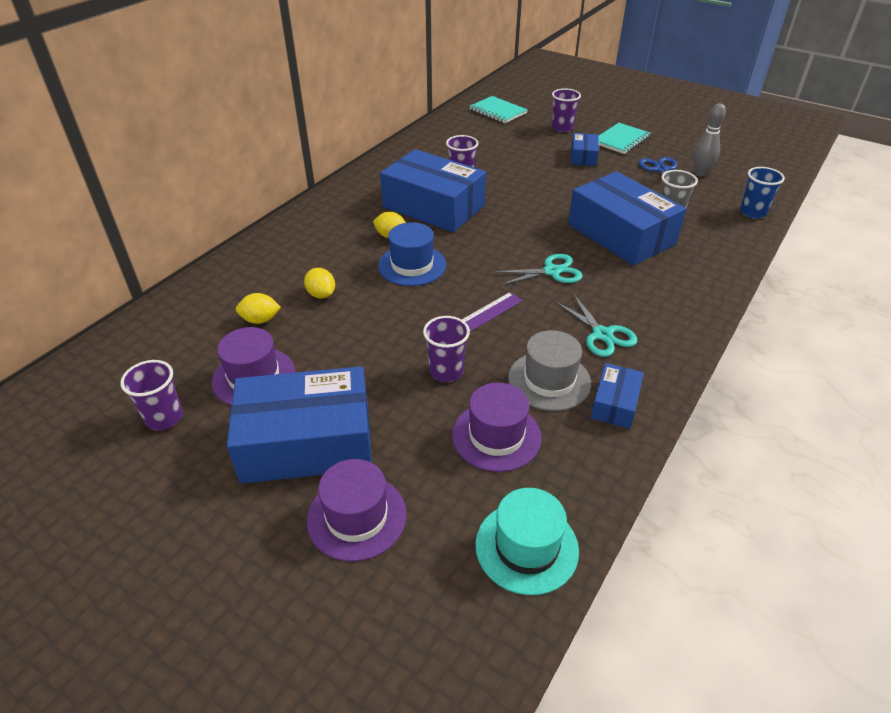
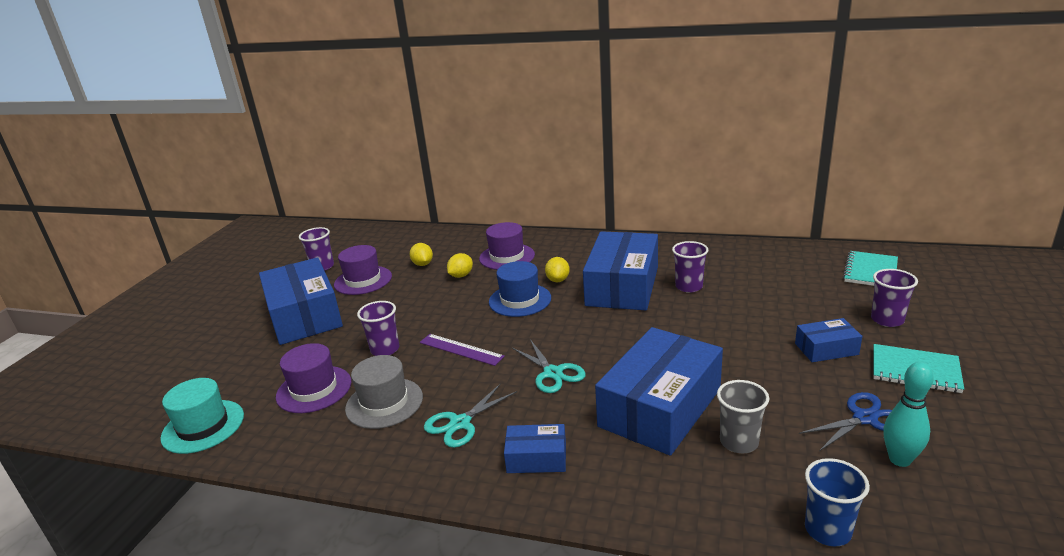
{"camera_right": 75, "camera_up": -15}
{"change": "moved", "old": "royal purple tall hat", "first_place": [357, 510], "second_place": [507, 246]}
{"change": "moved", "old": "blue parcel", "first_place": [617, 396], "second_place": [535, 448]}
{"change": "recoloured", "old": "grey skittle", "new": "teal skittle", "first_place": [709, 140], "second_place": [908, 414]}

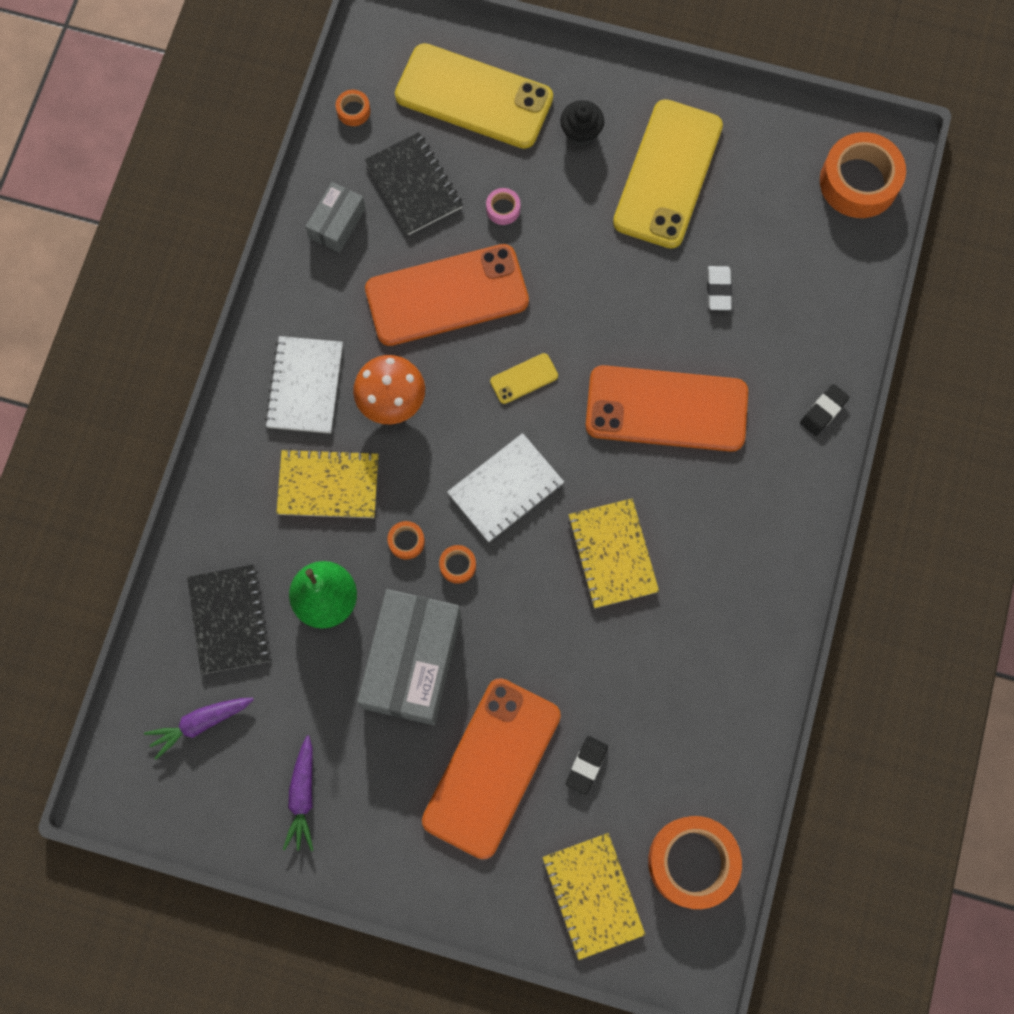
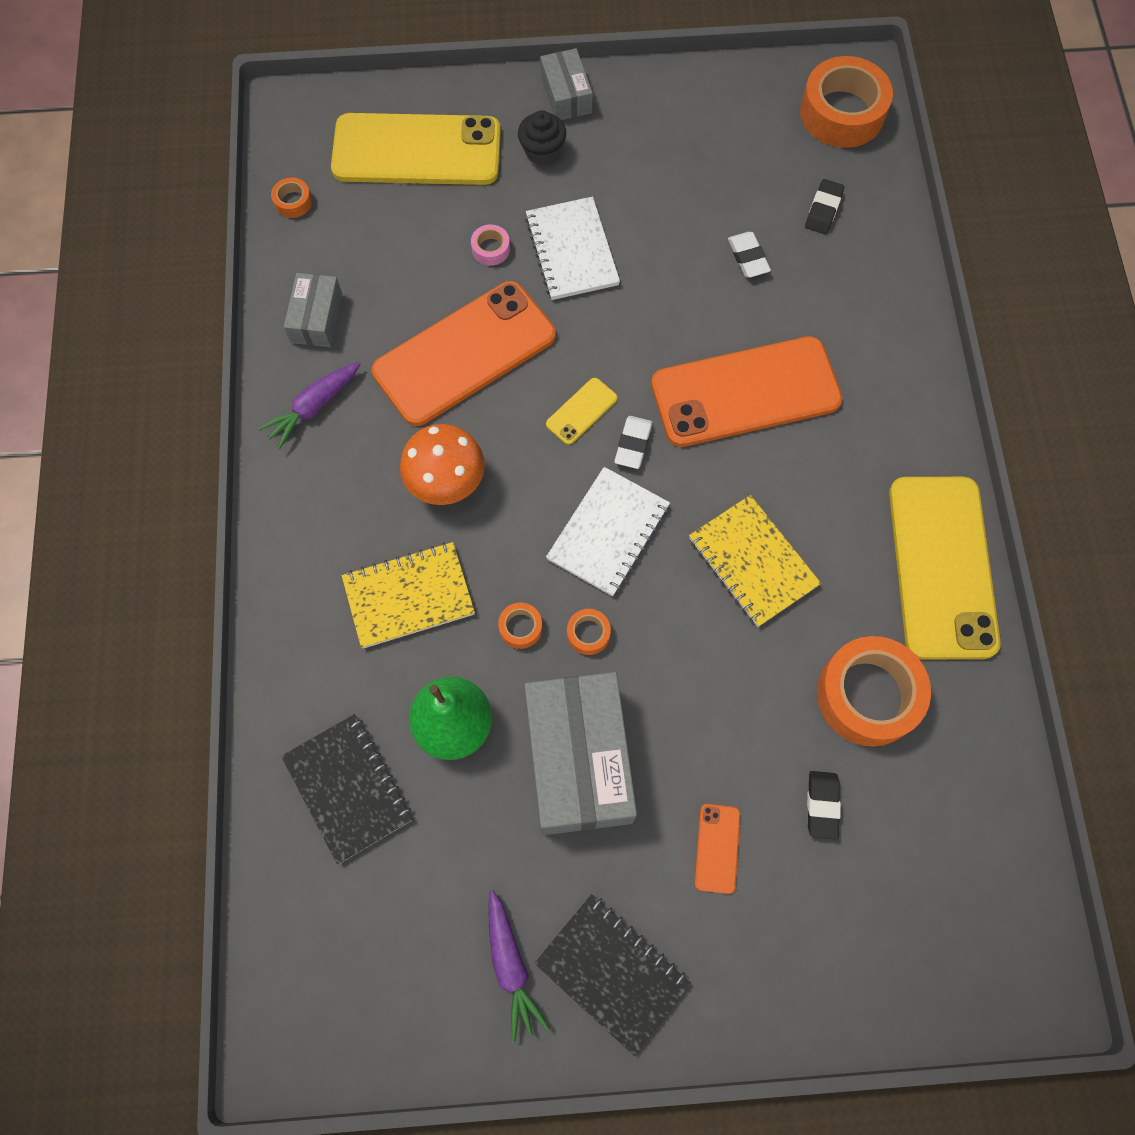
{"camera_right": -20, "camera_up": -5}
{"change": "moved", "old": "royal purple carrot", "first_place": [199, 728], "second_place": [309, 405]}
{"change": "moved", "old": "snow-white notebook", "first_place": [304, 385], "second_place": [572, 248]}
{"change": "moved", "old": "black notebook", "first_place": [414, 183], "second_place": [613, 975]}
{"change": "resized", "old": "orange mobile phone", "first_place": [491, 768], "second_place": [717, 849], "factor": 0.41}
{"change": "removed", "old": "golden notebook", "first_place": [593, 896]}
{"change": "moved", "old": "golden mobile phone", "first_place": [668, 174], "second_place": [945, 568]}
{"change": "moved", "old": "orange tape", "first_place": [695, 862], "second_place": [874, 691]}
{"change": "moved", "old": "black eraser", "first_place": [825, 410], "second_place": [824, 206]}
{"change": "added", "new": "grey parcel", "second_place": [566, 84]}
{"change": "added", "new": "snow-white eraser", "second_place": [633, 442]}

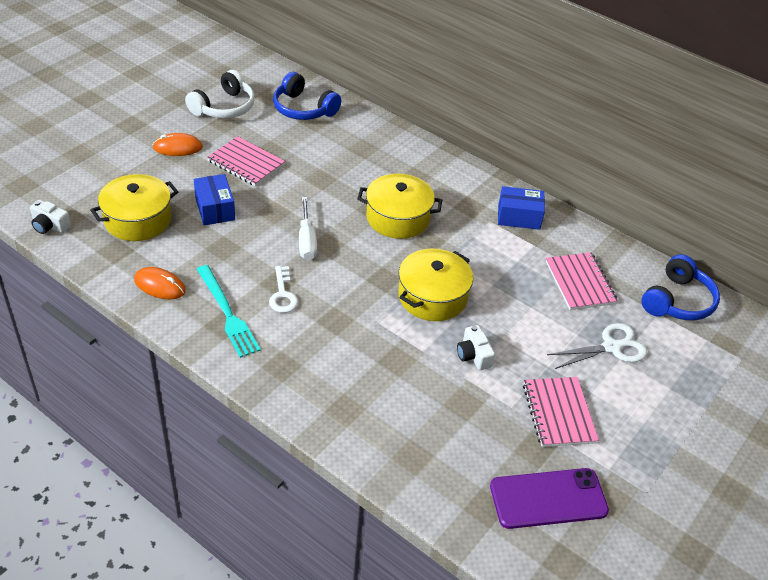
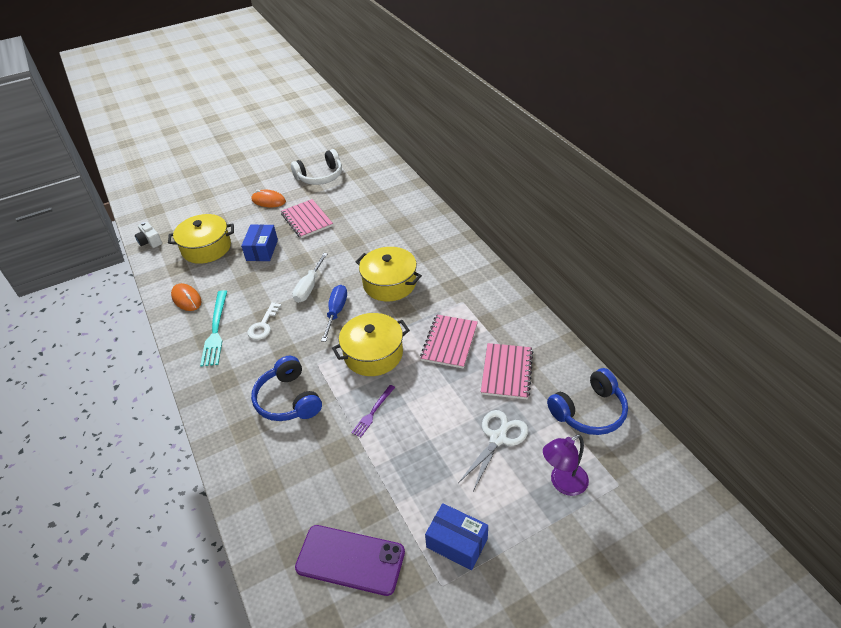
{"camera_right": 30, "camera_up": 0}
{"change": "moved", "old": "blue headset", "first_place": [307, 96], "second_place": [286, 388]}
{"change": "replaced", "old": "snow-white compact camera", "new": "royal purple fork", "first_place": [476, 347], "second_place": [373, 411]}
{"change": "moved", "old": "blue parcel", "first_place": [521, 208], "second_place": [456, 536]}
{"change": "moved", "old": "pink notebook", "first_place": [561, 412], "second_place": [449, 342]}
{"change": "turned", "old": "snow-white shears", "first_place": [597, 346], "second_place": [493, 450], "degrees": -60}
{"change": "added", "new": "blue screwdriver", "second_place": [334, 313]}
{"change": "added", "new": "royal purple desk lamp", "second_place": [566, 465]}

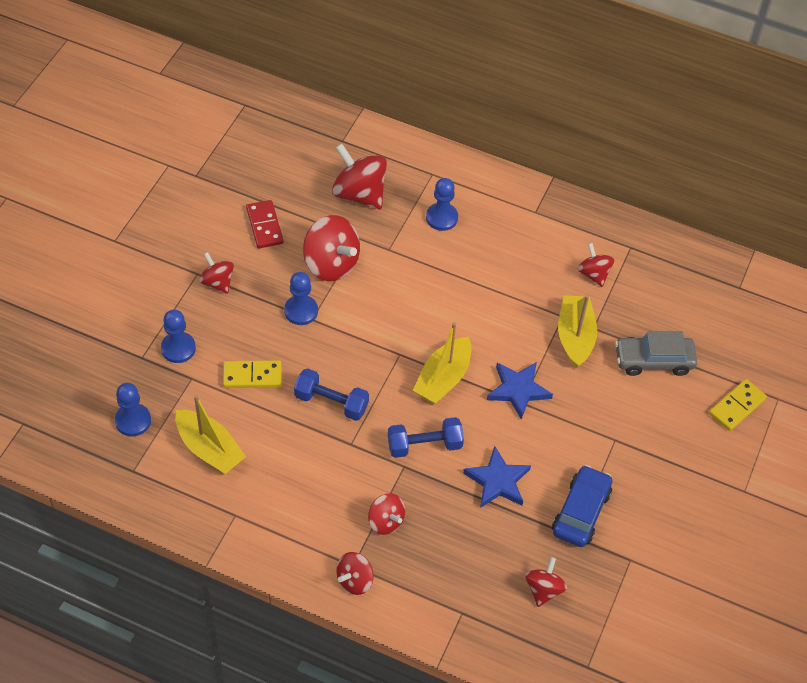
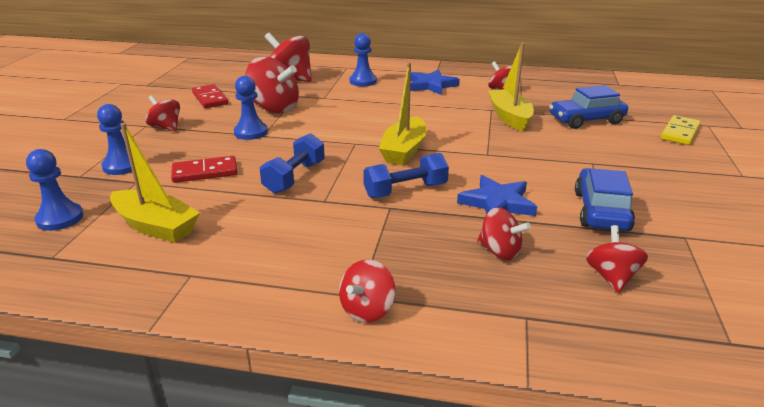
{"camera_right": -10, "camera_up": -25}
{"change": "recoloured", "old": "golden domino tile", "new": "crimson domino tile", "first_place": [252, 374], "second_place": [204, 169]}
{"change": "turned", "old": "blue dumbbell", "first_place": [331, 394], "second_place": [292, 163], "degrees": -75}
{"change": "moved", "old": "crimson spinning top", "first_place": [386, 514], "second_place": [504, 233]}
{"change": "moved", "old": "blue star shape", "first_place": [520, 391], "second_place": [435, 82]}
{"change": "recoloured", "old": "grey car", "new": "blue car", "first_place": [656, 353], "second_place": [588, 107]}

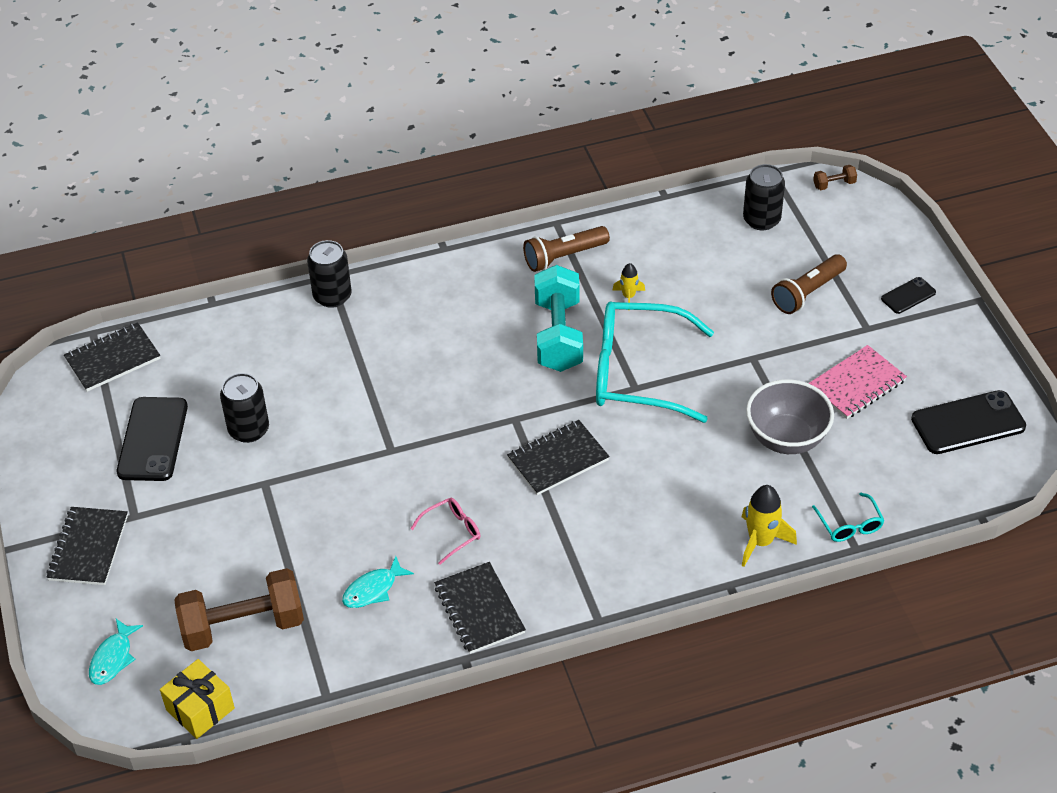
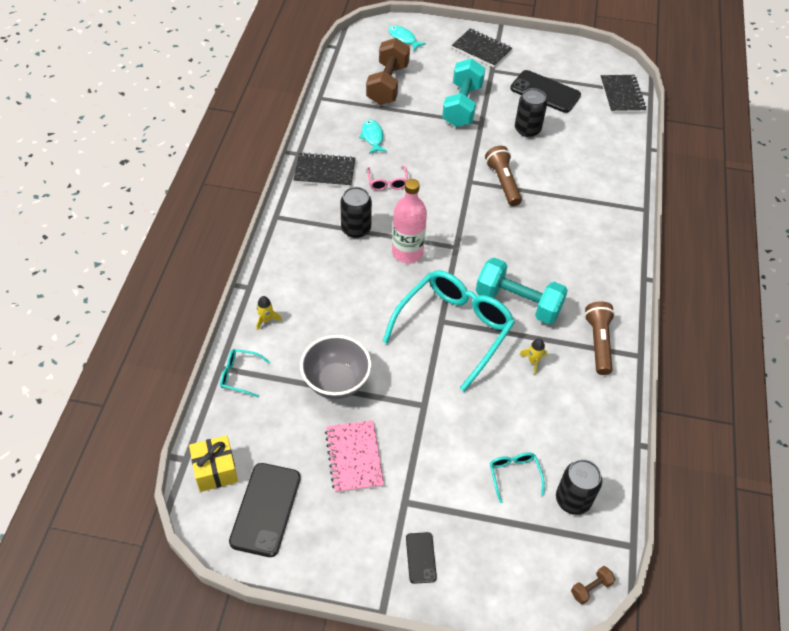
{"camera_right": 115, "camera_up": 5}
{"change": "moved", "old": "golden present", "first_place": [197, 699], "second_place": [213, 463]}
{"change": "moved", "old": "black soda can", "first_place": [329, 274], "second_place": [356, 212]}
{"change": "replaced", "old": "black notebook", "new": "pink drink bottle", "first_place": [558, 457], "second_place": [409, 221]}
{"change": "resized", "old": "golden toy rocket", "first_place": [769, 526], "second_place": [269, 313], "factor": 0.58}
{"change": "moved", "old": "russet flashlight", "first_place": [809, 284], "second_place": [503, 176]}
{"change": "turned", "old": "russet dumbbell", "first_place": [835, 177], "second_place": [593, 585], "degrees": 45}
{"change": "added", "new": "teal dumbbell", "second_place": [463, 92]}
{"change": "added", "new": "teal glasses", "second_place": [517, 477]}

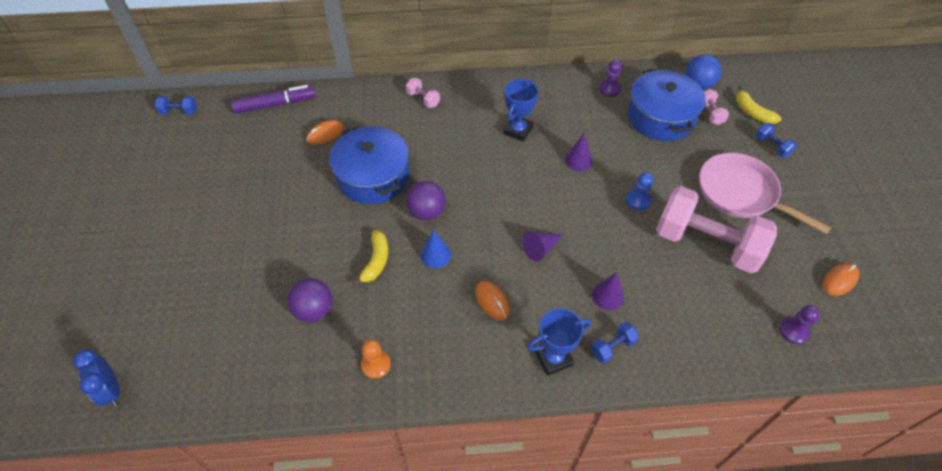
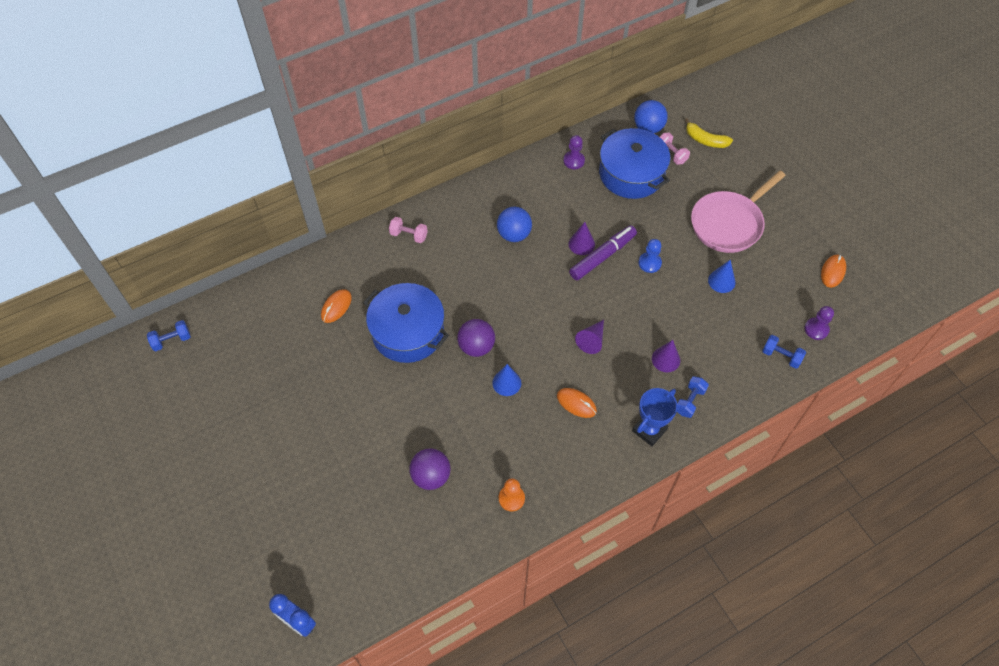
{"camera_right": -25, "camera_up": 5}
{"change": "moved", "old": "royal purple felt pen", "first_place": [273, 99], "second_place": [603, 253]}
{"change": "removed", "old": "golden toy banana", "first_place": [370, 258]}
{"change": "replaced", "old": "blue prize cup", "new": "blue play ball", "first_place": [521, 110], "second_place": [514, 224]}
{"change": "replaced", "old": "pink dumbbell", "new": "blue cone", "first_place": [716, 229], "second_place": [722, 276]}
{"change": "turned", "old": "pink pan", "first_place": [765, 194], "second_place": [738, 212], "degrees": -60}
{"change": "moved", "old": "blue dumbbell", "first_place": [776, 140], "second_place": [784, 352]}

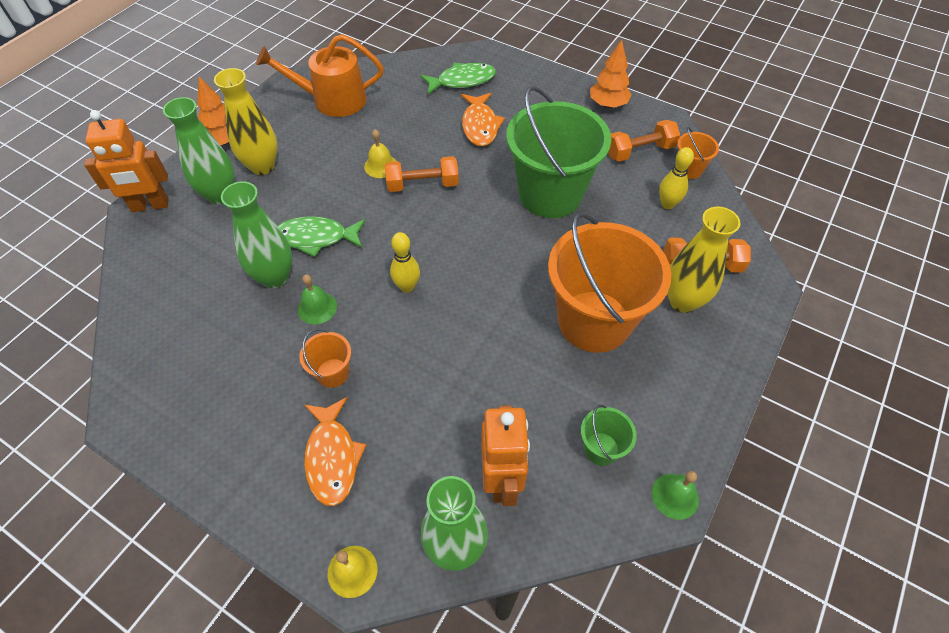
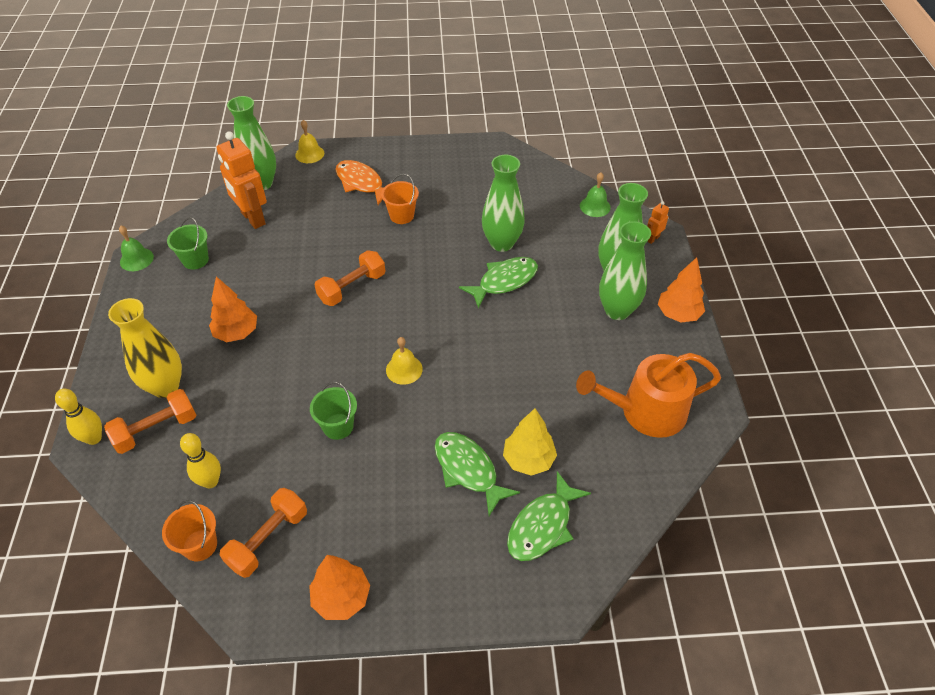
{"camera_right": 145, "camera_up": -5}
{"change": "resized", "old": "orange robot figure", "first_place": [126, 161], "second_place": [658, 222], "factor": 0.46}
{"change": "recoloured", "old": "golden flower vase", "new": "emerald flower vase", "first_place": [245, 121], "second_place": [625, 270]}
{"change": "turned", "old": "orange sprinkling can", "first_place": [319, 75], "second_place": [648, 395], "degrees": -150}
{"change": "moved", "old": "emerald hand bell", "first_place": [317, 299], "second_place": [595, 194]}
{"change": "moved", "old": "golden hand bell", "first_place": [380, 153], "second_place": [404, 361]}
{"change": "moved", "old": "orange dumbbell", "first_place": [422, 174], "second_place": [349, 278]}
{"change": "moved", "old": "golden skittle", "first_place": [405, 262], "second_place": [78, 417]}
{"change": "recoloured", "old": "orange fish", "new": "emerald fish", "first_place": [483, 119], "second_place": [477, 474]}
{"change": "resized", "old": "emerald bucket", "first_place": [558, 152], "second_place": [333, 411], "factor": 0.43}
{"change": "replaced", "old": "orange bucket", "new": "orange toy tree", "first_place": [609, 282], "second_place": [233, 309]}
{"change": "added", "new": "golden toy tree", "second_place": [530, 442]}

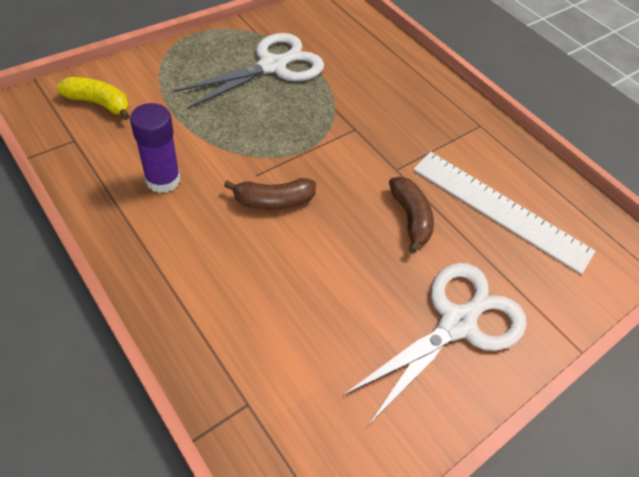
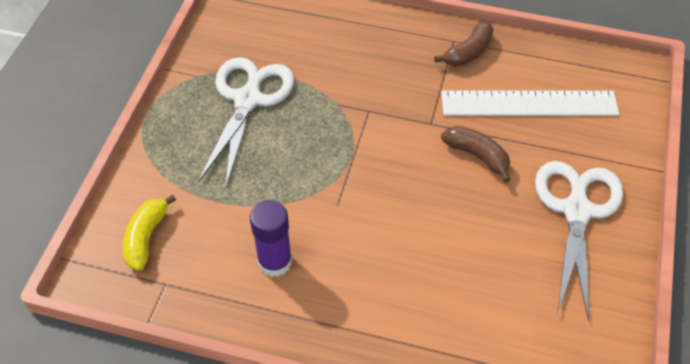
{"camera_right": -30, "camera_up": 0}
{"change": "turned", "old": "golden toy banana", "first_place": [93, 98], "second_place": [149, 232], "degrees": -60}
{"change": "moved", "old": "russet toy banana", "first_place": [270, 194], "second_place": [463, 43]}

